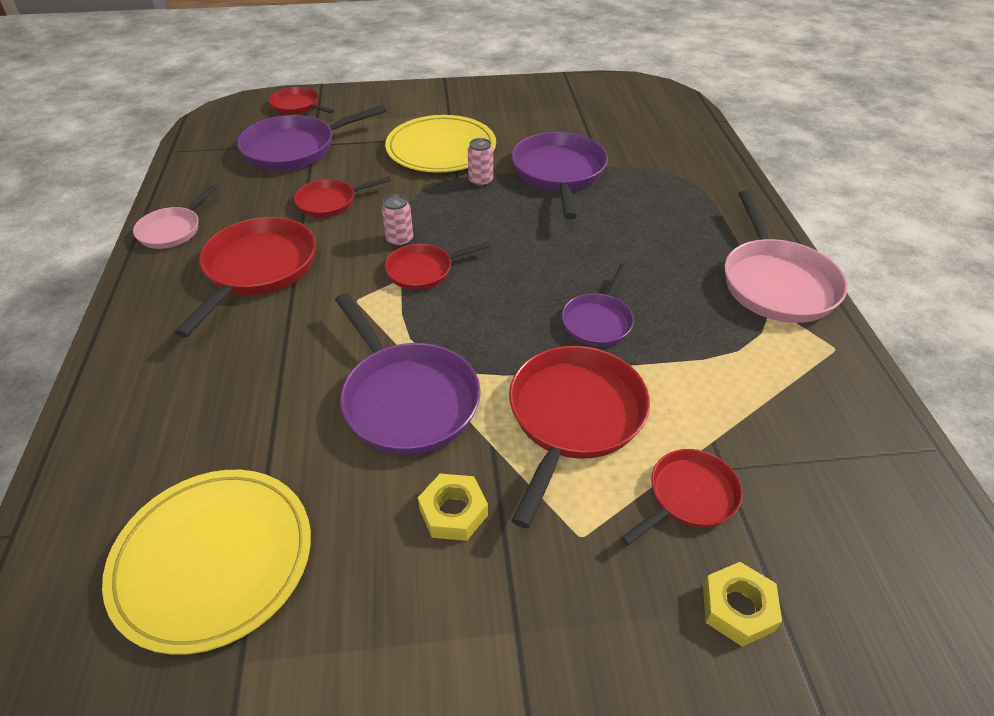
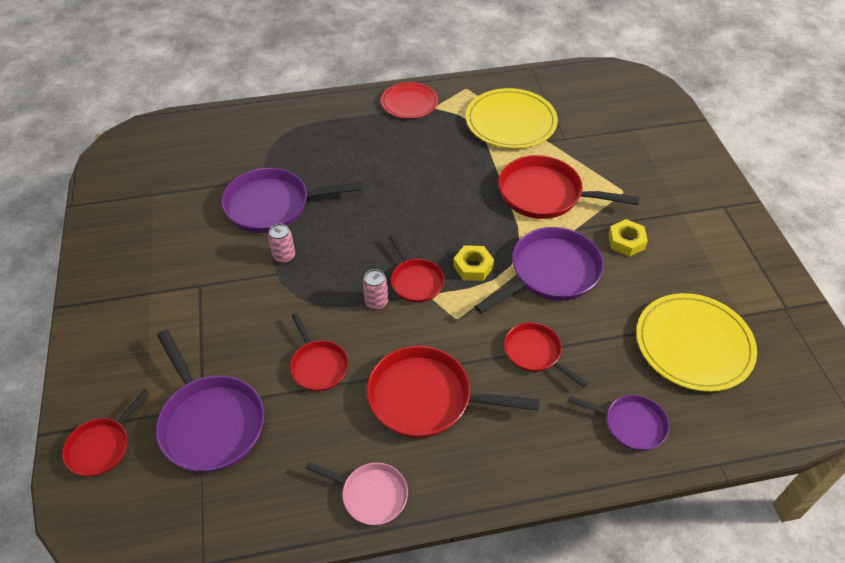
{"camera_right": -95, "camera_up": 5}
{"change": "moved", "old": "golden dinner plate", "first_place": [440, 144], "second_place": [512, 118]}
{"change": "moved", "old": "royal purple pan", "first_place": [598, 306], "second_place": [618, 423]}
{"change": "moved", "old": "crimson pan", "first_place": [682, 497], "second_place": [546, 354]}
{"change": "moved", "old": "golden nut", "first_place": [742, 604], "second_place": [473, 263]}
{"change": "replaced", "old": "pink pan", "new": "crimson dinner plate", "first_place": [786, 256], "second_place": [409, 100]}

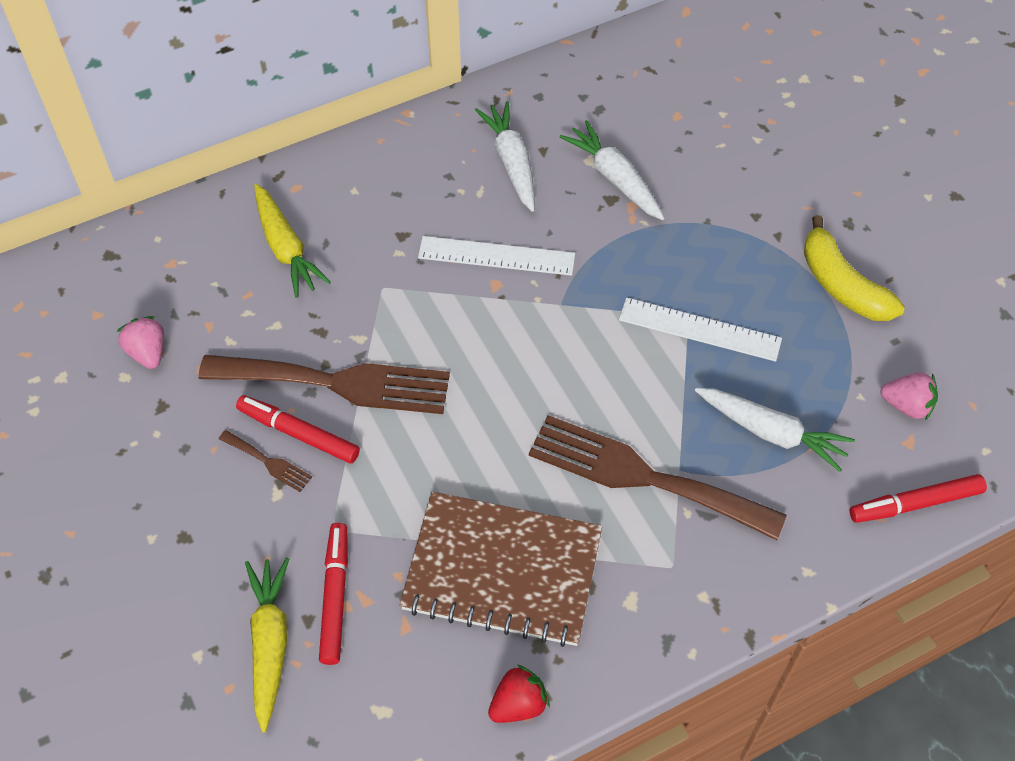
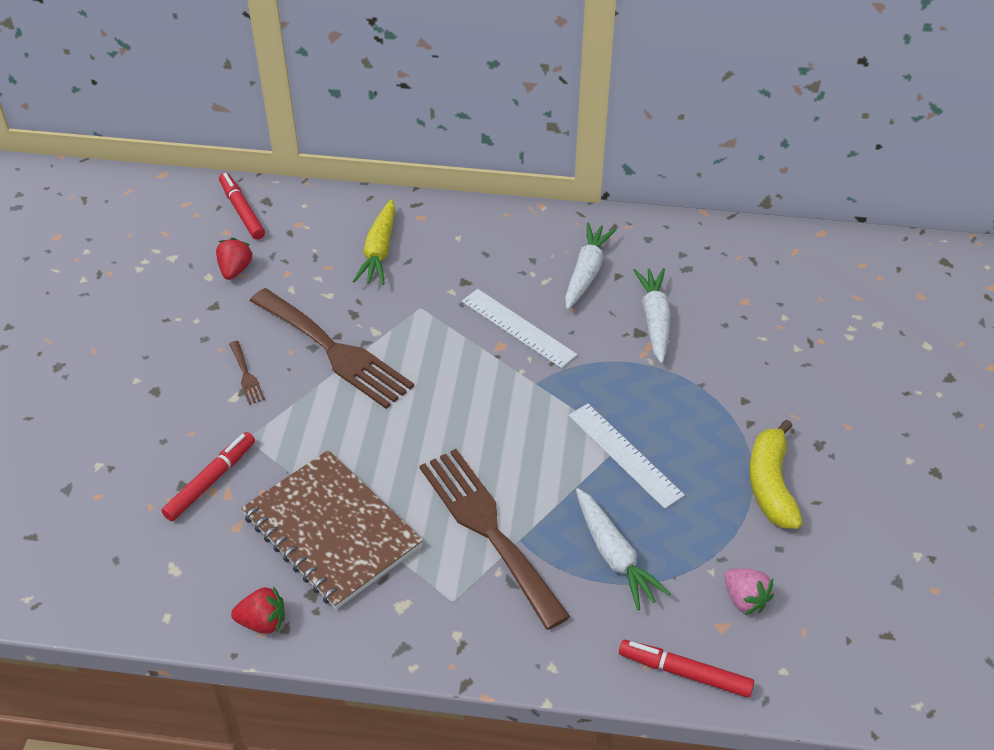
{"camera_right": 35, "camera_up": -10}
{"change": "recoloured", "old": "pink berry", "new": "crimson berry", "first_place": [140, 342], "second_place": [234, 259]}
{"change": "moved", "old": "crimson felt pen", "first_place": [298, 429], "second_place": [242, 206]}
{"change": "removed", "old": "golden carrot", "first_place": [267, 645]}

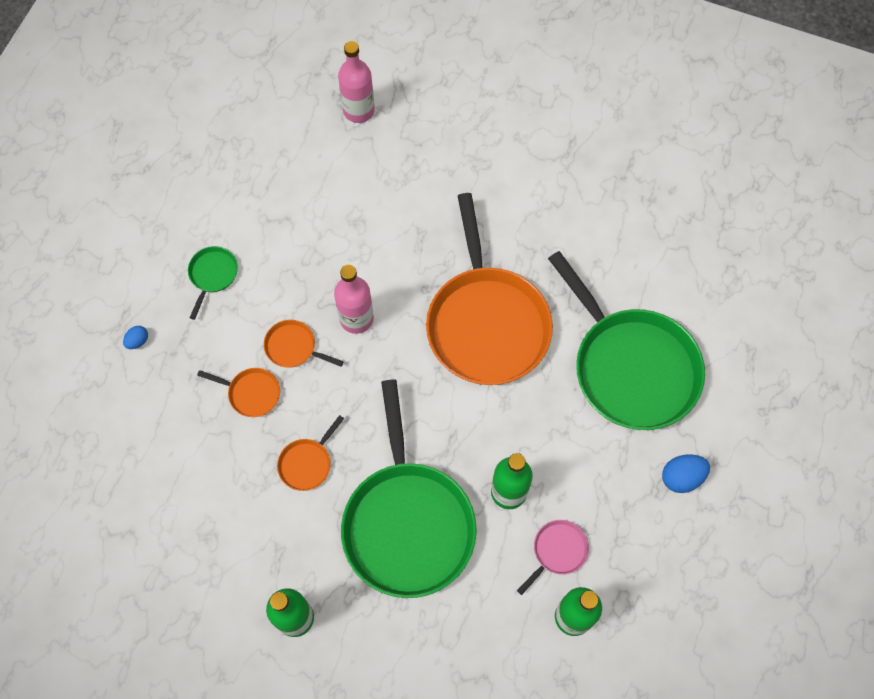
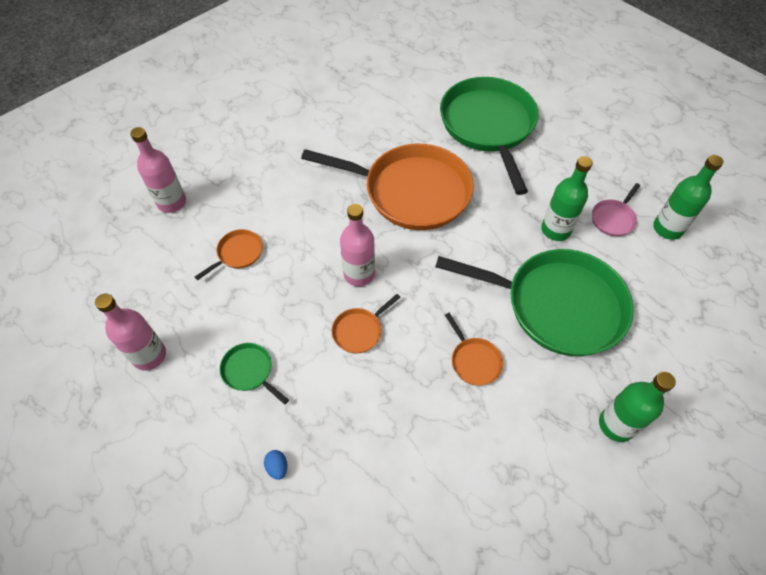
{"camera_right": -65, "camera_up": -10}
{"change": "moved", "old": "orange pan", "first_place": [238, 392], "second_place": [229, 254]}
{"change": "turned", "old": "pink pan", "first_place": [553, 557], "second_place": [616, 210], "degrees": -120}
{"change": "turned", "old": "emerald pan", "first_place": [626, 340], "second_place": [489, 136], "degrees": -90}
{"change": "removed", "old": "blue egg", "first_place": [686, 473]}
{"change": "added", "new": "pink drink bottle", "second_place": [130, 332]}

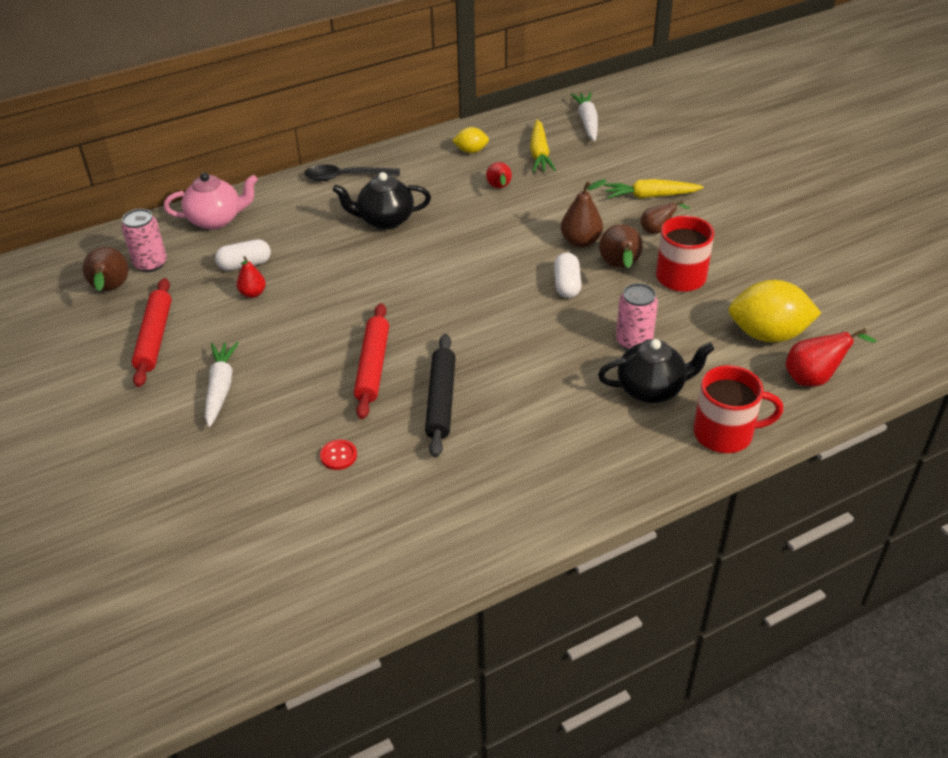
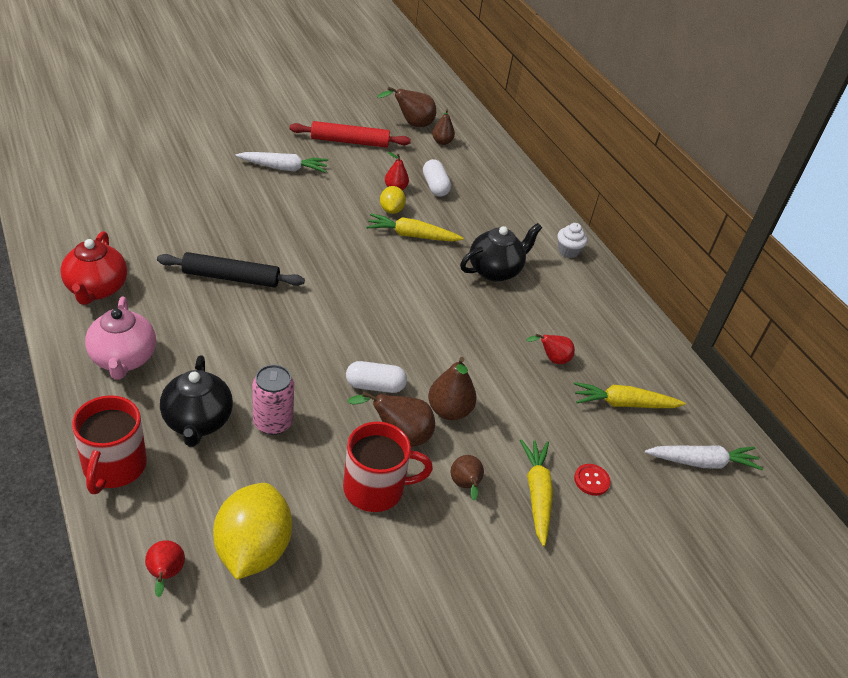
{"camera_right": 85, "camera_up": 0}
{"change": "replaced", "old": "pink soda can", "new": "russet toy pear", "first_place": [144, 240], "second_place": [443, 127]}
{"change": "moved", "old": "pink tea pot", "first_place": [211, 201], "second_place": [120, 338]}
{"change": "replaced", "old": "black tablespoon", "new": "snow-white fairy cake", "first_place": [352, 172], "second_place": [573, 240]}
{"change": "moved", "old": "crimson button", "first_place": [338, 454], "second_place": [592, 480]}
{"change": "turned", "old": "black tea pot", "first_place": [382, 201], "second_place": [501, 252], "degrees": 60}
{"change": "removed", "old": "crimson pastry roller", "first_place": [371, 361]}
{"change": "moved", "old": "golden toy lemon", "first_place": [470, 140], "second_place": [393, 200]}
{"change": "resized", "old": "crimson toy pear", "first_place": [831, 357], "second_place": [165, 568], "factor": 0.65}
{"change": "added", "new": "crimson tea pot", "second_place": [93, 268]}
{"change": "added", "new": "golden carrot", "second_place": [415, 227]}

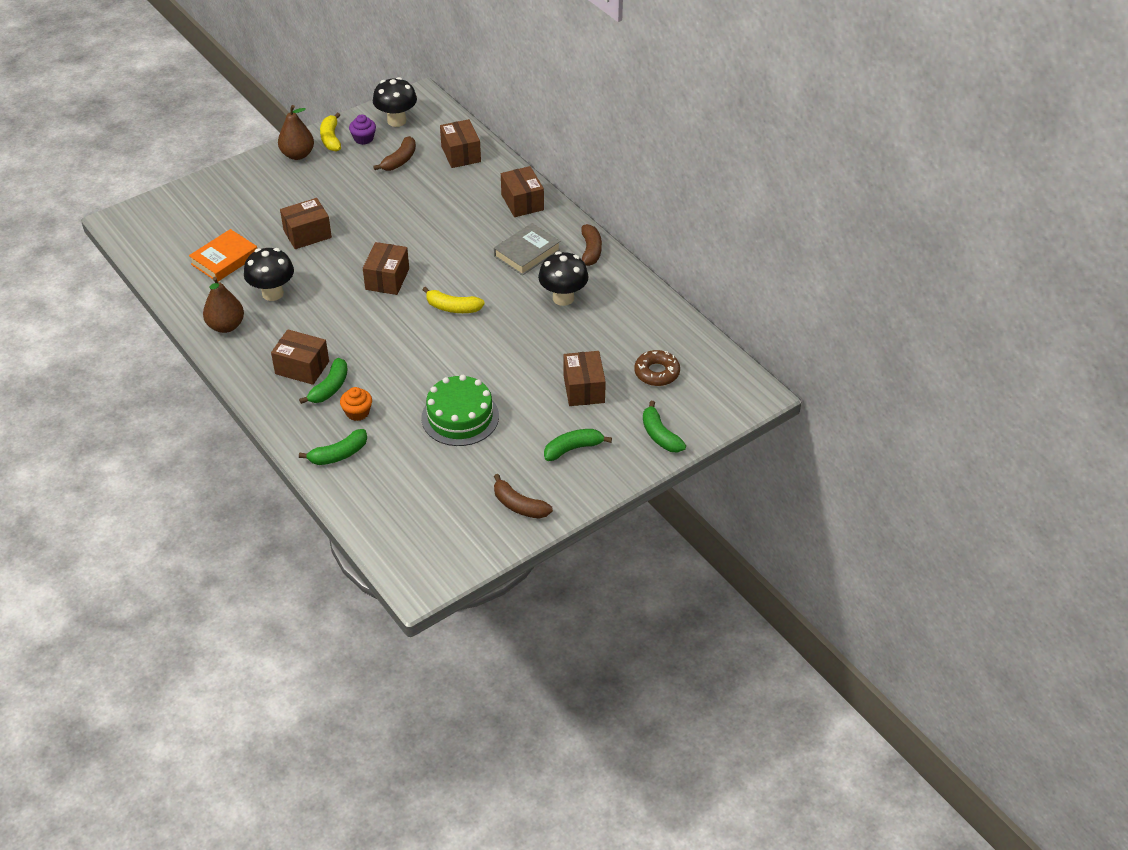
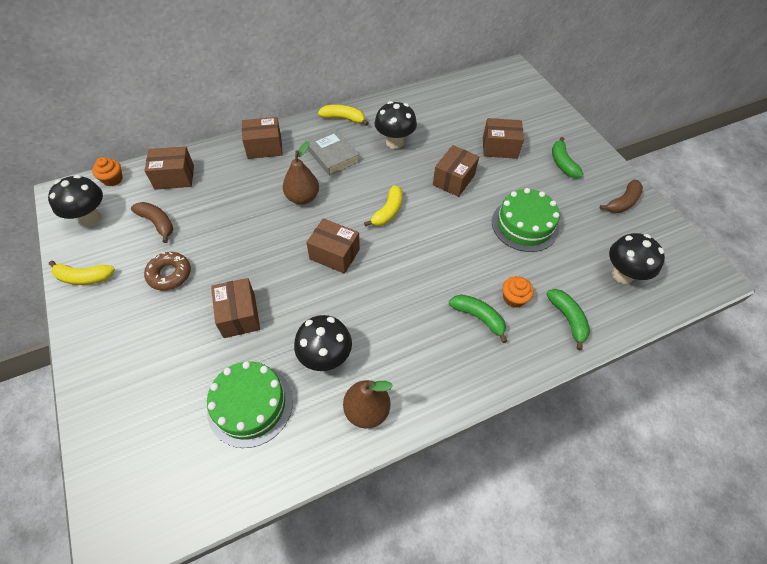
{"camera_right": -80, "camera_up": 10}
{"change": "replaced", "old": "orange hardcover", "new": "emerald cake", "first_place": [223, 255], "second_place": [250, 404]}
{"change": "moved", "old": "russet parcel", "first_place": [300, 357], "second_place": [456, 171]}
{"change": "moved", "old": "russet toy pear", "first_place": [296, 132], "second_place": [301, 173]}
{"change": "removed", "old": "royal purple fairy cake", "first_place": [362, 129]}
{"change": "recoloured", "old": "russet toy banana", "new": "golden toy banana", "first_place": [591, 245], "second_place": [343, 115]}
{"change": "moved", "old": "russet donut", "first_place": [657, 368], "second_place": [167, 271]}
{"change": "removed", "old": "emerald toy banana", "first_place": [664, 426]}
{"change": "added", "new": "orange fairy cake", "second_place": [107, 171]}
{"change": "added", "new": "black mushroom", "second_place": [637, 258]}

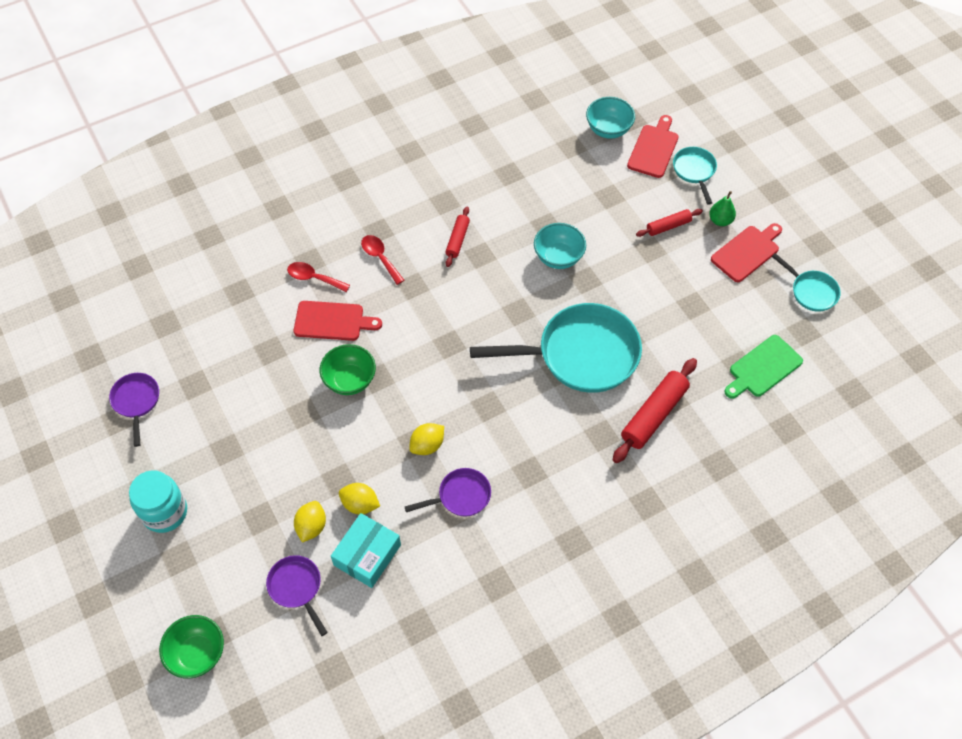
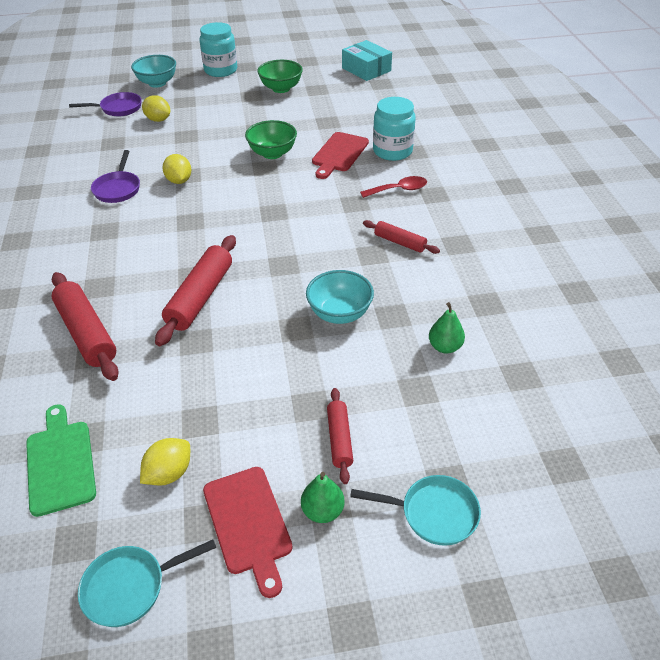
{"camera_right": 110, "camera_up": -15}
{"change": "removed", "old": "royal purple pan", "first_place": [134, 410]}
{"change": "moved", "old": "emerald bowl", "first_place": [191, 647], "second_place": [280, 76]}
{"change": "replaced", "old": "crimson tablespoon", "new": "teal preserve jar", "first_place": [318, 277], "second_place": [394, 129]}
{"change": "moved", "old": "teal parcel", "first_place": [366, 550], "second_place": [367, 60]}
{"change": "moved", "old": "golden toy lemon", "first_place": [359, 498], "second_place": [165, 462]}
{"change": "replaced", "old": "teal pan", "new": "crimson pastry roller", "first_place": [556, 348], "second_place": [195, 290]}
{"change": "moved", "old": "teal bowl", "first_place": [610, 118], "second_place": [153, 71]}
{"change": "removed", "old": "crimson bread board", "first_place": [653, 146]}
{"change": "added", "new": "emerald toy pear", "second_place": [447, 328]}

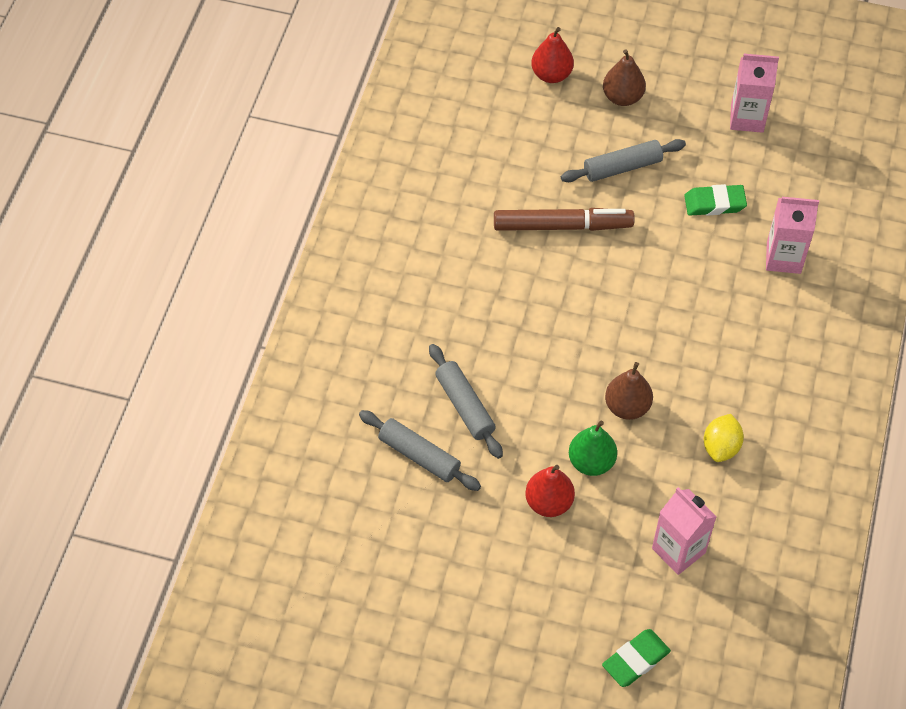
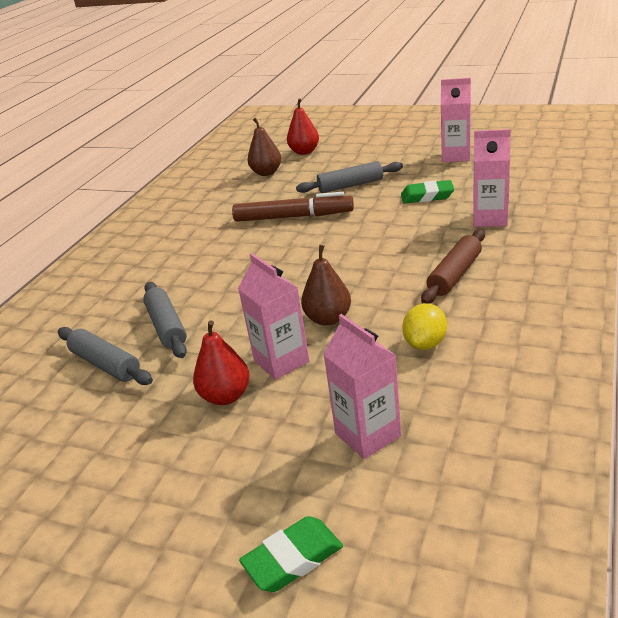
{"camera_right": 10, "camera_up": -25}
{"change": "replaced", "old": "emerald toy pear", "new": "pink milk carton", "first_place": [593, 448], "second_place": [273, 316]}
{"change": "moved", "old": "russet toy pear", "first_place": [624, 77], "second_place": [264, 147]}
{"change": "added", "new": "russet pastry roller", "second_place": [453, 266]}

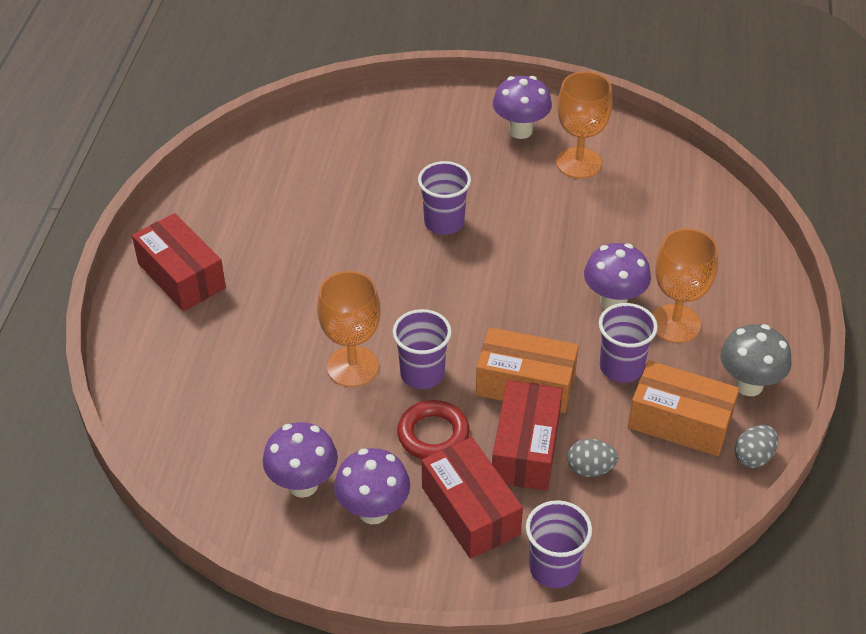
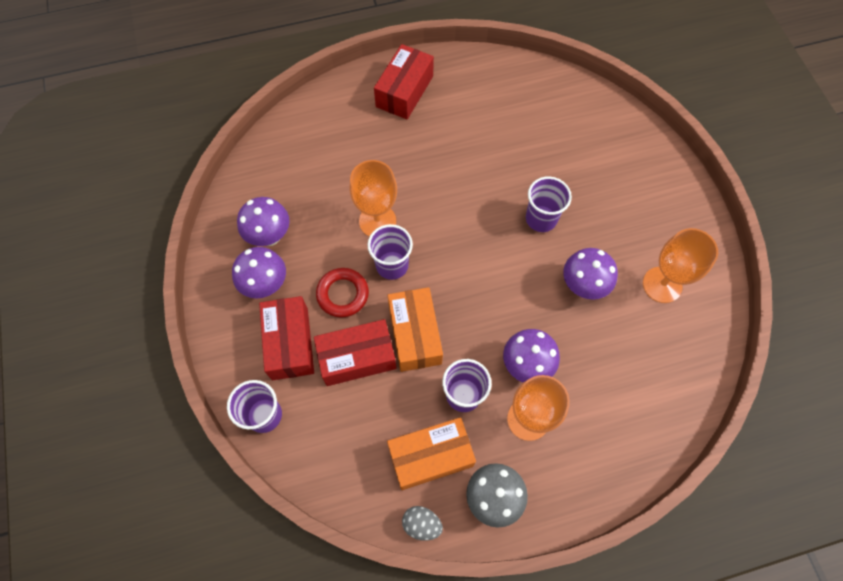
{"camera_right": 65, "camera_up": 20}
{"change": "turned", "old": "crimson parcel", "first_place": [472, 498], "second_place": [286, 338], "degrees": -45}
{"change": "moved", "old": "royal purple mushroom", "first_place": [522, 107], "second_place": [590, 274]}
{"change": "removed", "old": "grey egg", "first_place": [593, 458]}
{"change": "turned", "old": "orange parcel", "first_place": [683, 408], "second_place": [431, 453], "degrees": 75}

